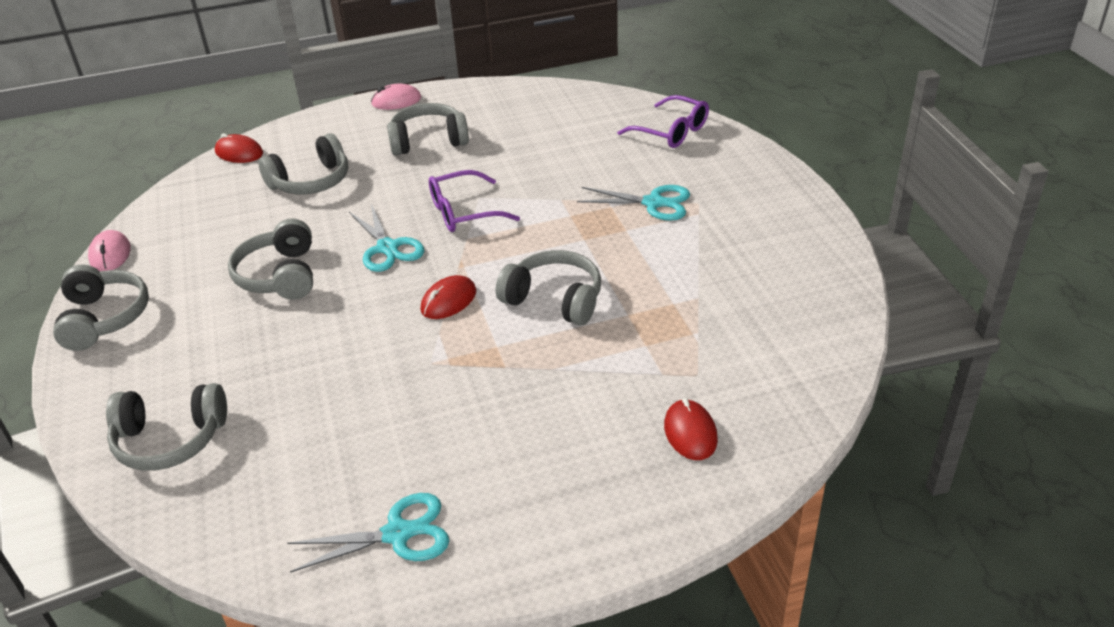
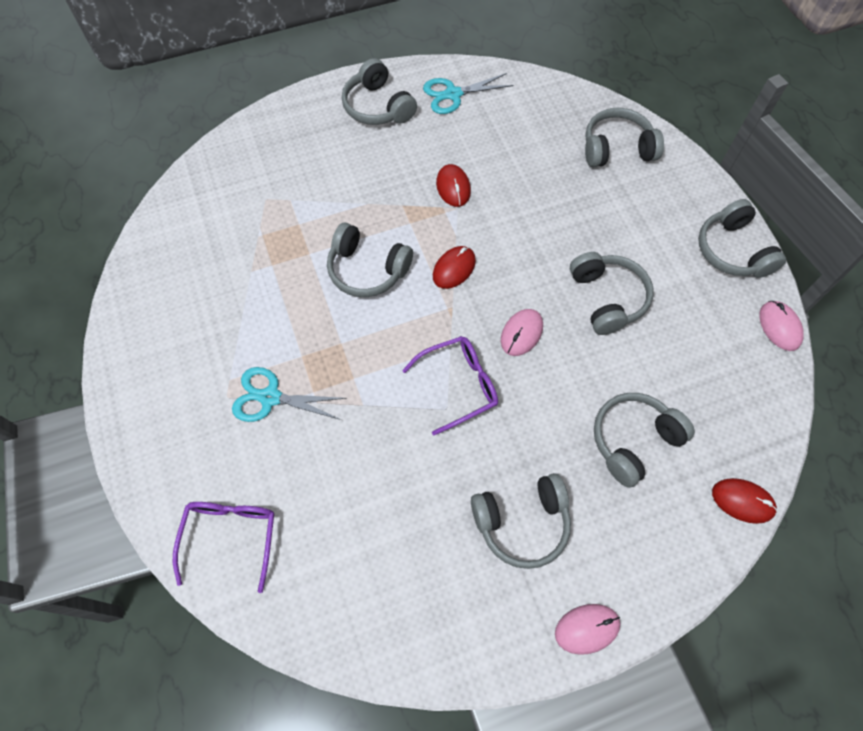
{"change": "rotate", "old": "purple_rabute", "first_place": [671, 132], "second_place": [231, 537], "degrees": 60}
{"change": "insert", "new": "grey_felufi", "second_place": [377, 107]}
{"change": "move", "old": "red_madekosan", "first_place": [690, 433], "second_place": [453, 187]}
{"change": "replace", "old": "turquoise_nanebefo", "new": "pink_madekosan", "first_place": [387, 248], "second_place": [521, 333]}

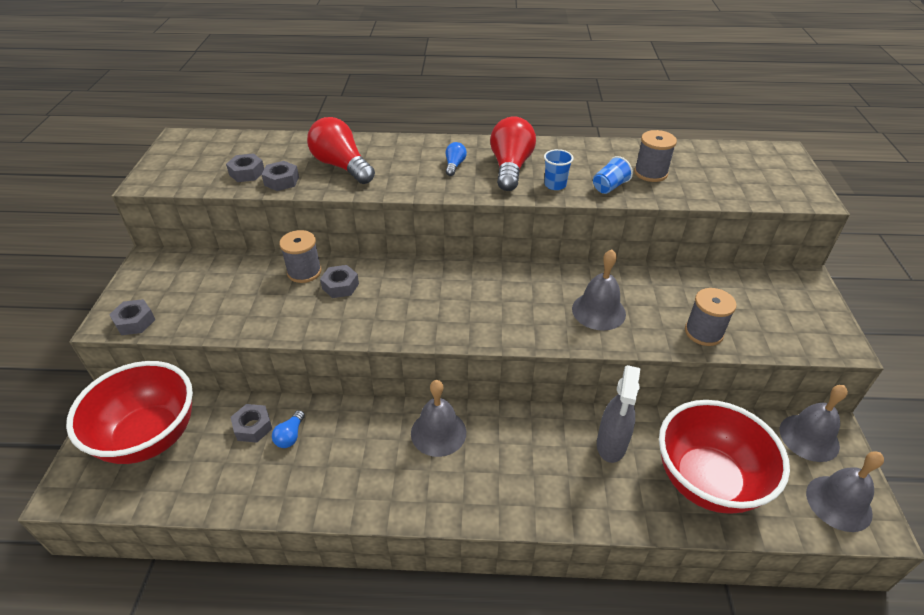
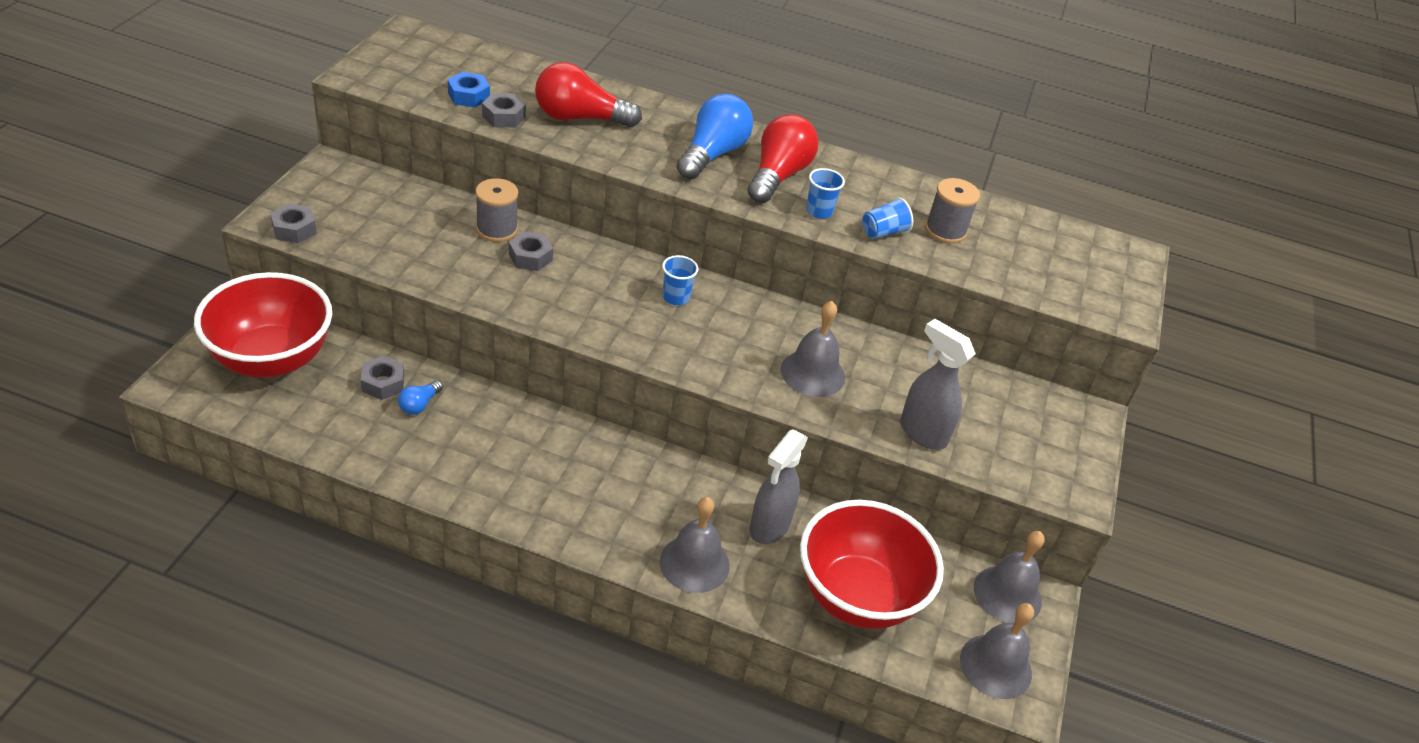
{"change": "recolor", "old": "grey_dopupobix", "new": "blue_dopupobix", "first_place": [247, 173], "second_place": [469, 96]}
{"change": "rotate", "old": "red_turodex", "first_place": [341, 166], "second_place": [580, 118], "degrees": -60}
{"change": "move", "old": "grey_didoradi", "first_place": [438, 432], "second_place": [694, 563]}
{"change": "insert", "new": "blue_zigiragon", "second_place": [676, 297]}
{"change": "resize", "old": "blue_turodex", "first_place": [454, 165], "second_place": [712, 154], "factor": 2.14}
{"change": "replace", "old": "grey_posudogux", "new": "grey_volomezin", "first_place": [703, 332], "second_place": [922, 433]}

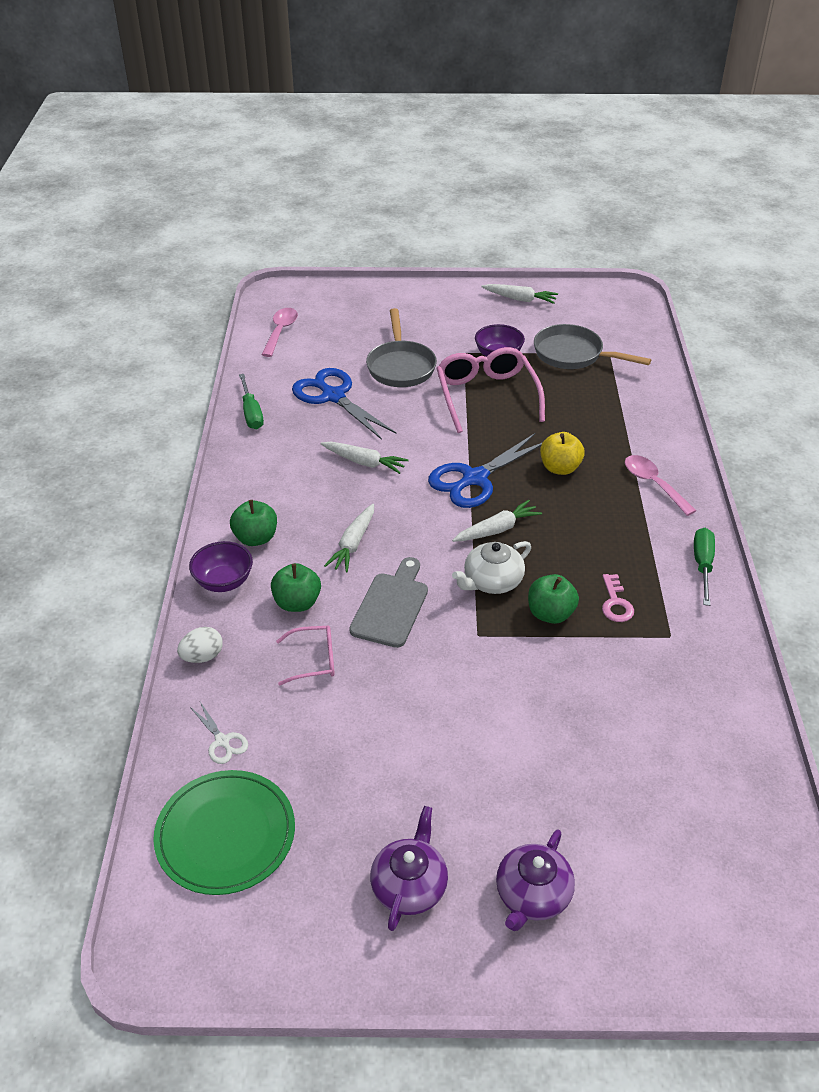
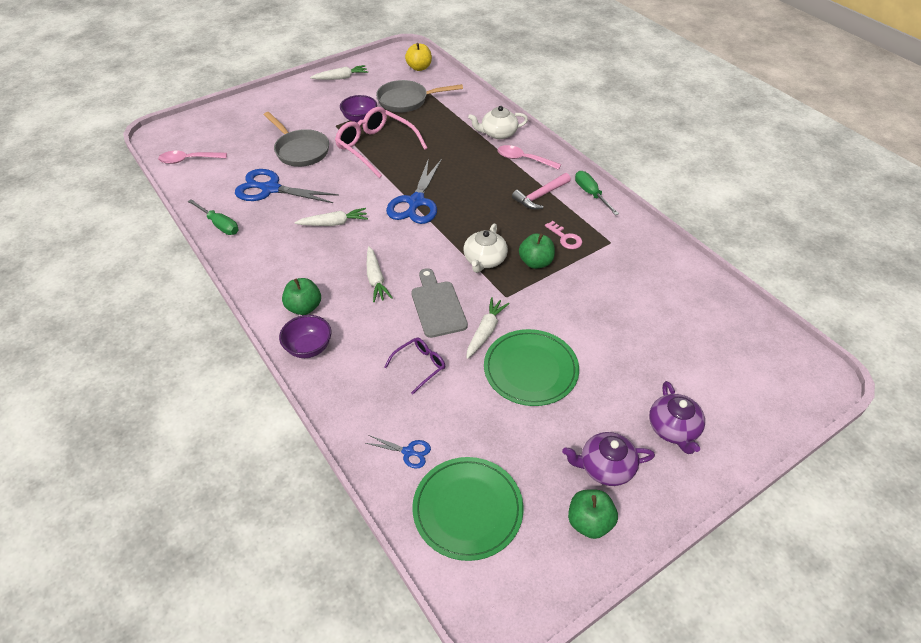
{"change": "rotate", "old": "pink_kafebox", "first_place": [280, 331], "second_place": [188, 160], "degrees": -75}
{"change": "recolor", "old": "white_nanebefo", "new": "blue_nanebefo", "first_place": [222, 741], "second_place": [408, 452]}
{"change": "recolor", "old": "pink_rabute", "new": "purple_rabute", "first_place": [313, 660], "second_place": [419, 366]}
{"change": "move", "old": "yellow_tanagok", "first_place": [560, 468], "second_place": [419, 68]}
{"change": "move", "old": "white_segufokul", "first_place": [497, 529], "second_place": [485, 331]}
{"change": "insert", "new": "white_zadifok", "second_place": [498, 133]}
{"change": "insert", "new": "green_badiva", "second_place": [530, 369]}
{"change": "insert", "new": "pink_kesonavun", "second_place": [540, 196]}
{"change": "rotate", "old": "purple_zadifok", "first_place": [409, 885], "second_place": [605, 467], "degrees": -75}
{"change": "move", "old": "green_tanagok", "first_place": [297, 603], "second_place": [589, 522]}
{"change": "delete", "old": "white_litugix", "first_place": [202, 656]}

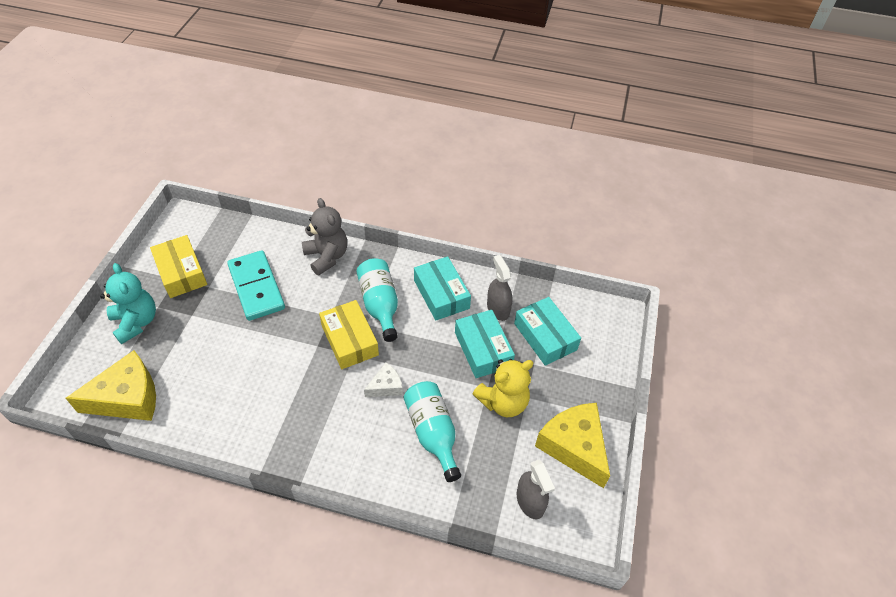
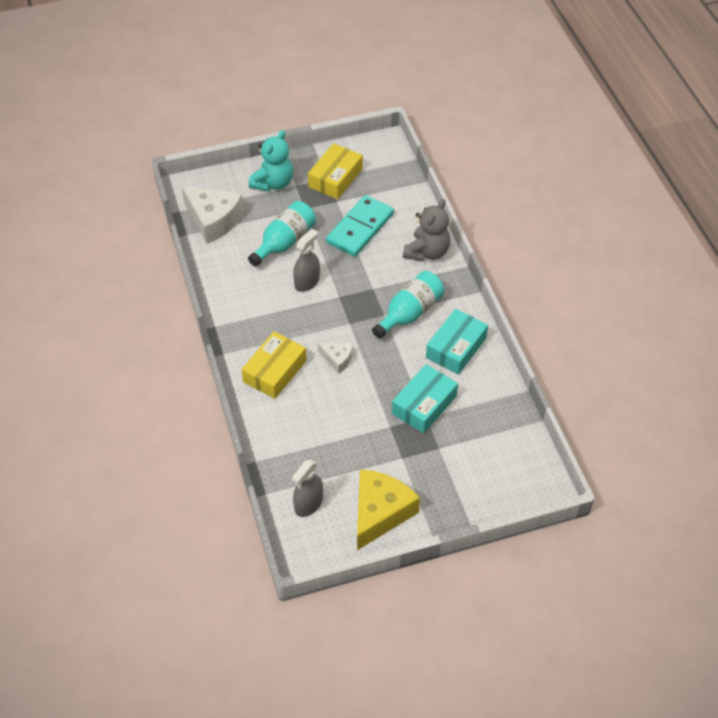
{"change": "recolor", "old": "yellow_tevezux", "new": "white_tevezux", "first_place": [127, 398], "second_place": [213, 220]}
{"change": "move", "old": "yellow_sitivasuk", "first_place": [349, 340], "second_place": [275, 371]}
{"change": "move", "old": "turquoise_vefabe", "first_place": [432, 433], "second_place": [284, 242]}
{"change": "move", "old": "grey_volomezin", "first_place": [498, 309], "second_place": [307, 282]}
{"change": "delete", "old": "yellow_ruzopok", "first_place": [503, 402]}
{"change": "delete", "old": "turquoise_sitivasuk", "first_place": [545, 336]}

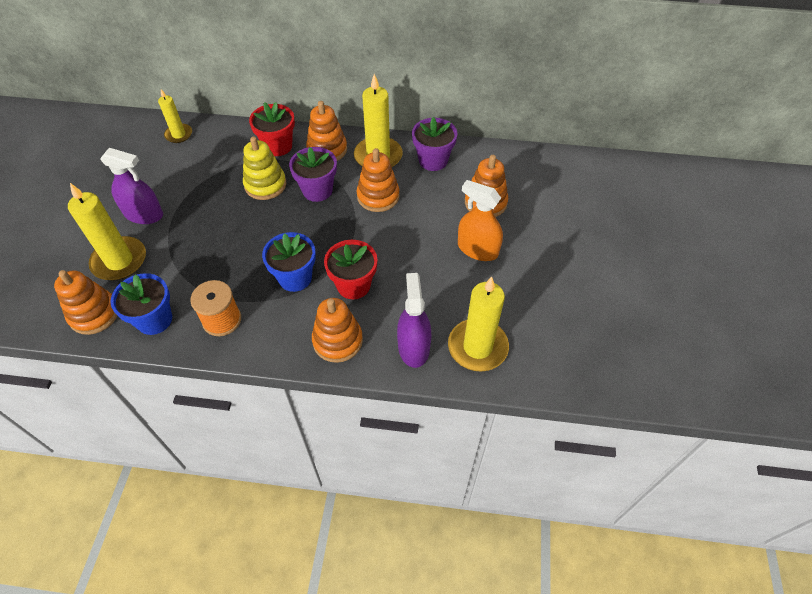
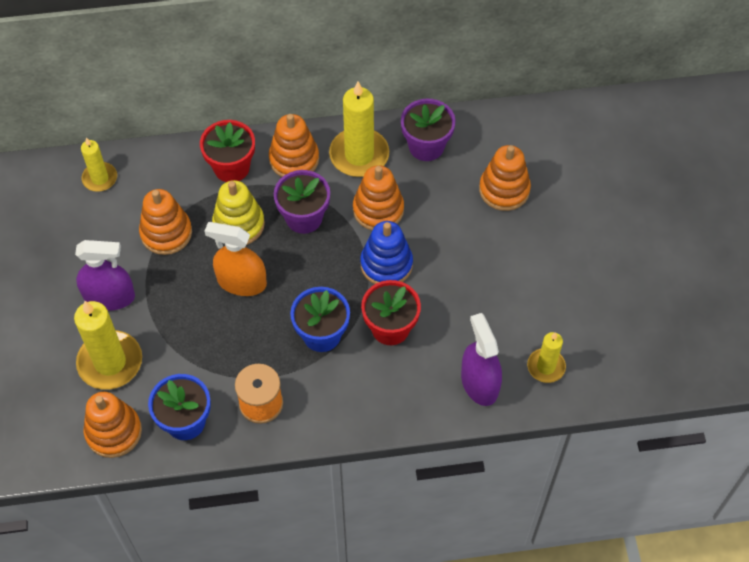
{"change": "move", "old": "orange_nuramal", "first_place": [337, 341], "second_place": [166, 233]}
{"change": "move", "old": "orange_volomezin", "first_place": [477, 249], "second_place": [241, 282]}
{"change": "insert", "new": "blue_nuramal", "second_place": [386, 264]}
{"change": "resize", "old": "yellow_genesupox", "first_place": [477, 347], "second_place": [546, 366], "factor": 0.59}

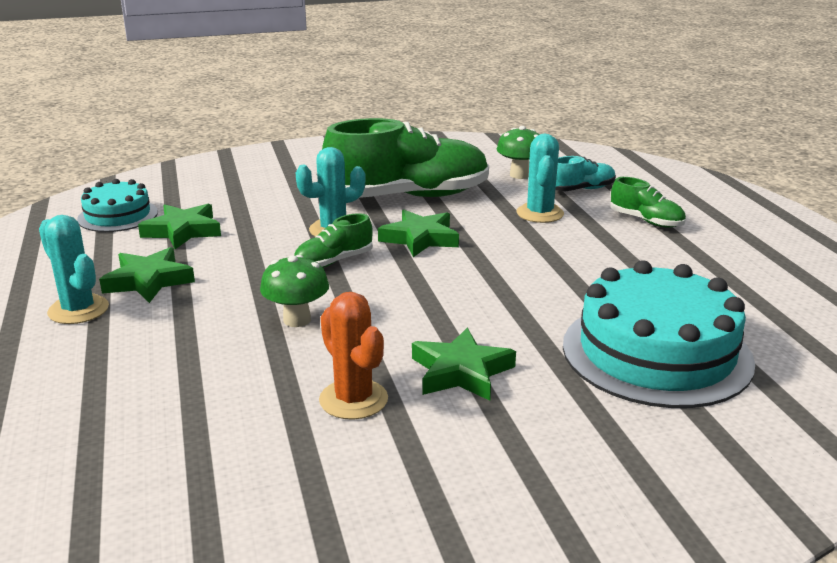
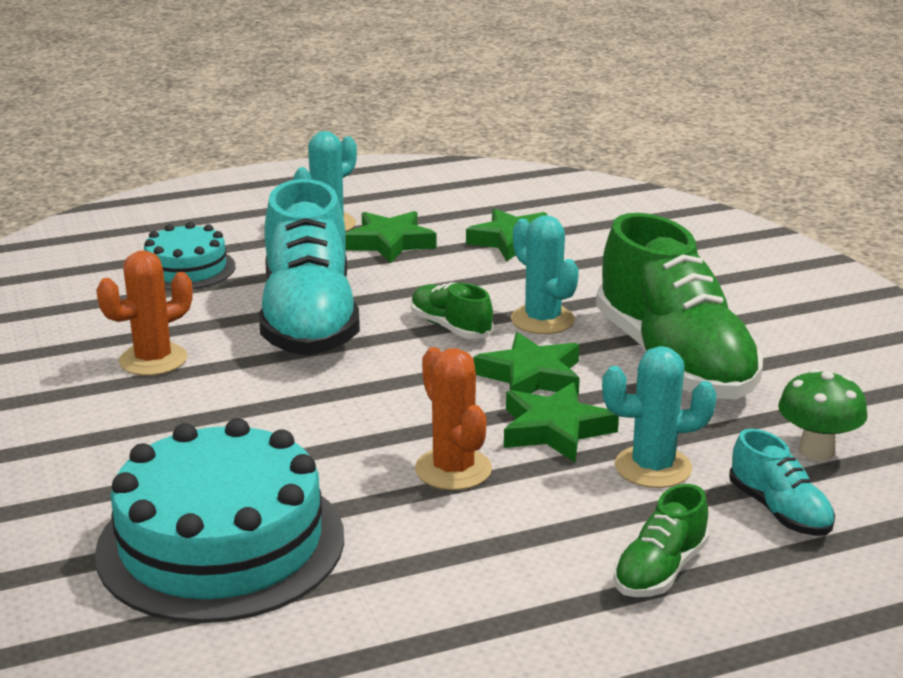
{"change": "move", "old": "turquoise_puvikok", "first_place": [118, 216], "second_place": [186, 269]}
{"change": "replace", "old": "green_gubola", "new": "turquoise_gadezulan", "first_place": [297, 320], "second_place": [309, 320]}
{"change": "insert", "new": "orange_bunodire", "second_place": [453, 469]}
{"change": "move", "old": "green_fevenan", "first_place": [461, 372], "second_place": [555, 430]}

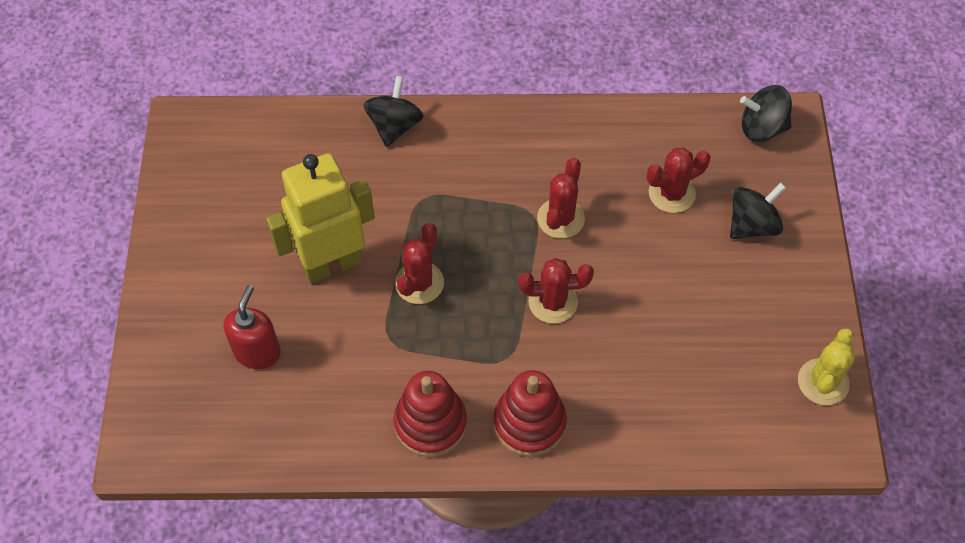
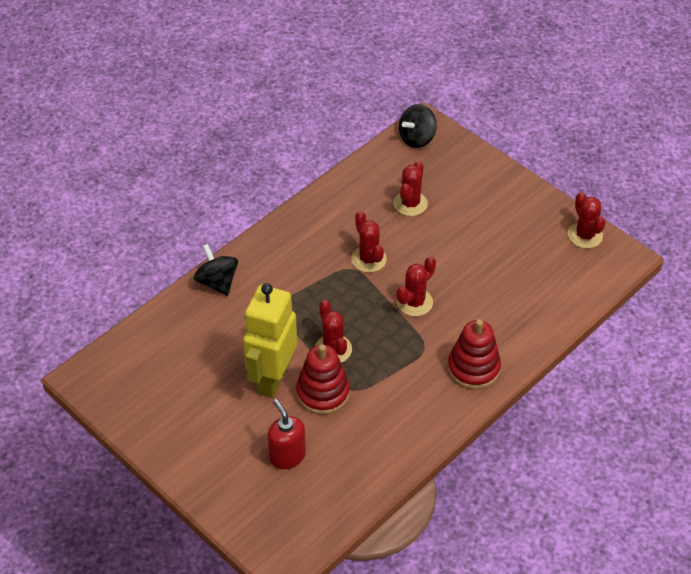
{"change": "move", "old": "red_nuramal", "first_place": [430, 423], "second_place": [323, 393]}
{"change": "recolor", "old": "yellow_bunodire", "new": "red_bunodire", "first_place": [823, 382], "second_place": [585, 235]}
{"change": "delete", "old": "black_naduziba", "first_place": [752, 225]}

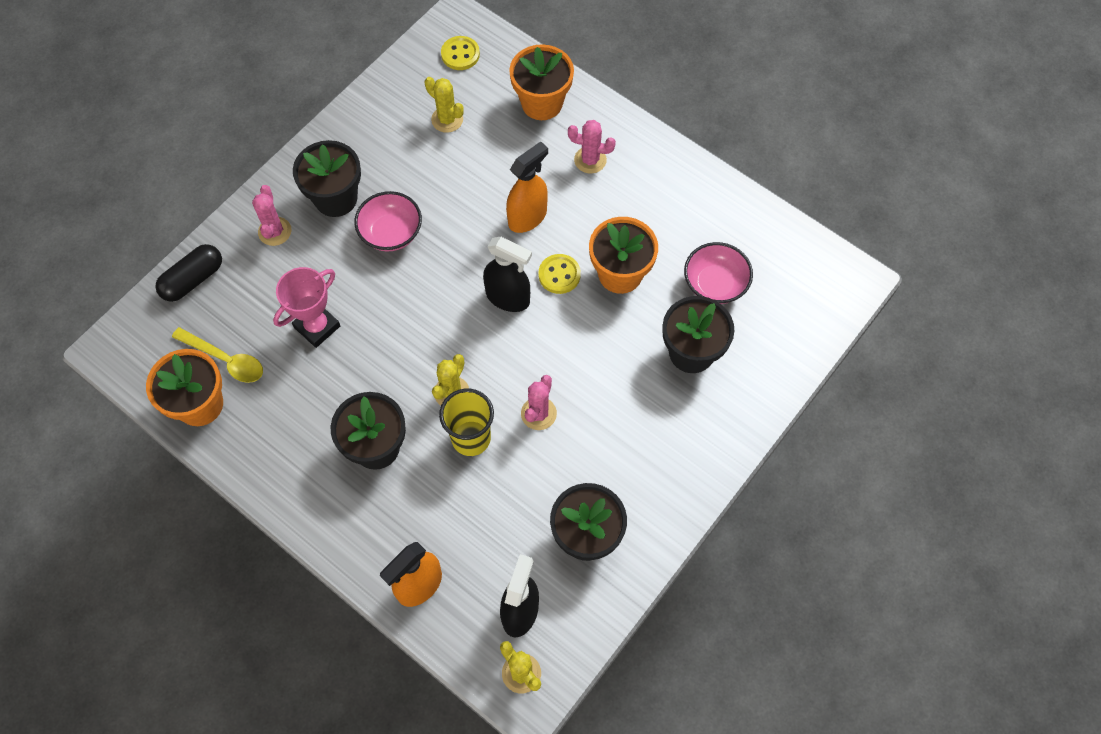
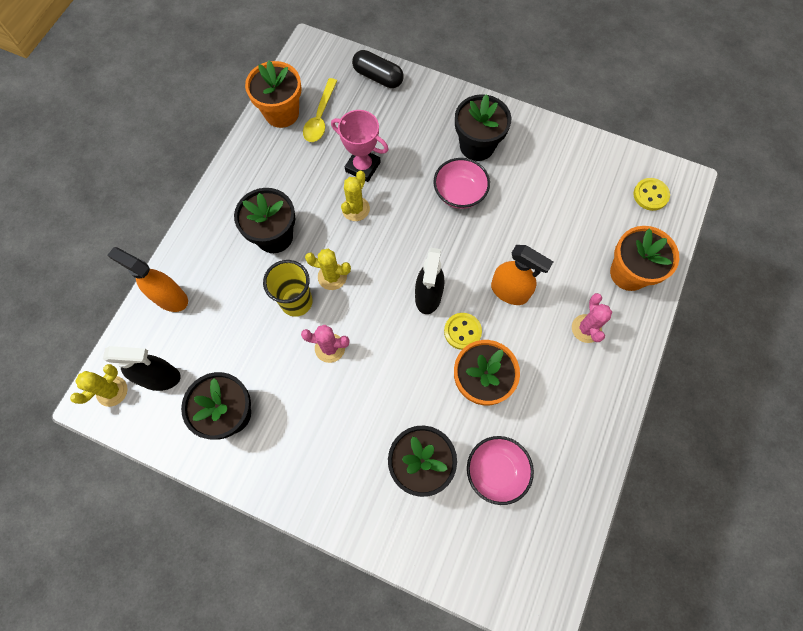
{"change": "move", "old": "yellow_bunodire", "first_place": [447, 119], "second_place": [355, 209]}
{"change": "delete", "old": "pink_bunodire", "first_place": [274, 231]}

